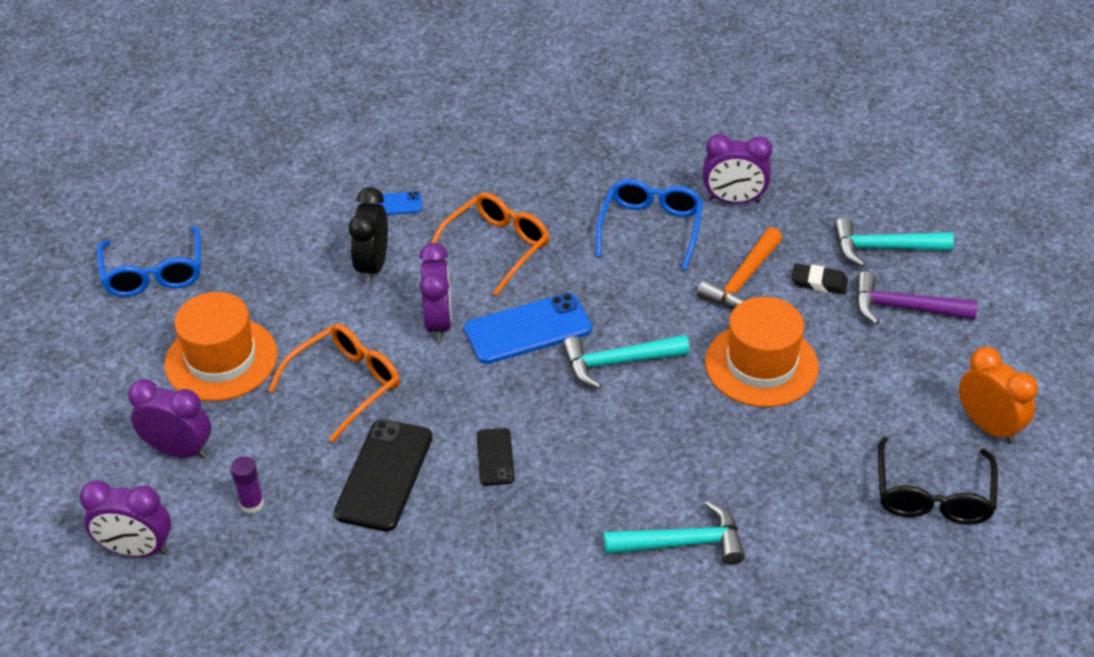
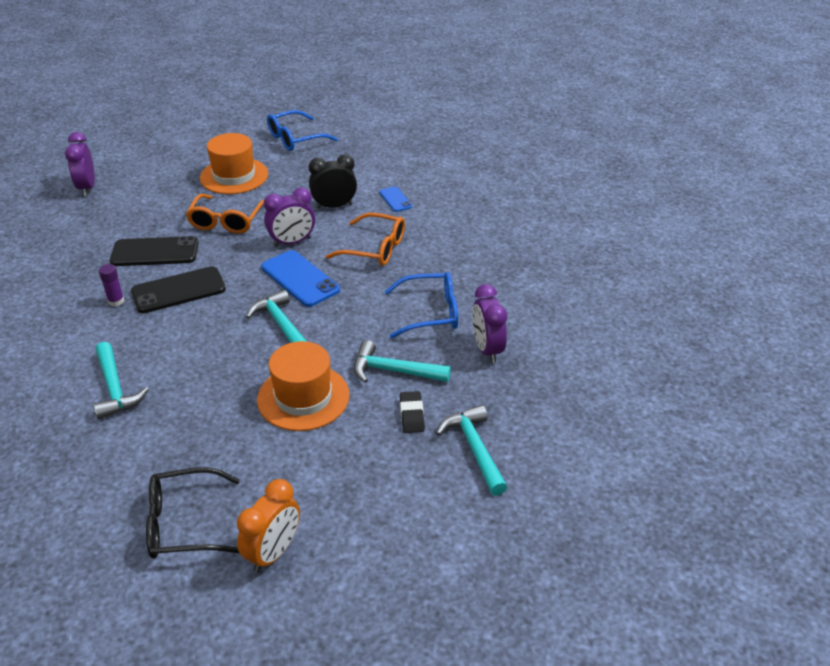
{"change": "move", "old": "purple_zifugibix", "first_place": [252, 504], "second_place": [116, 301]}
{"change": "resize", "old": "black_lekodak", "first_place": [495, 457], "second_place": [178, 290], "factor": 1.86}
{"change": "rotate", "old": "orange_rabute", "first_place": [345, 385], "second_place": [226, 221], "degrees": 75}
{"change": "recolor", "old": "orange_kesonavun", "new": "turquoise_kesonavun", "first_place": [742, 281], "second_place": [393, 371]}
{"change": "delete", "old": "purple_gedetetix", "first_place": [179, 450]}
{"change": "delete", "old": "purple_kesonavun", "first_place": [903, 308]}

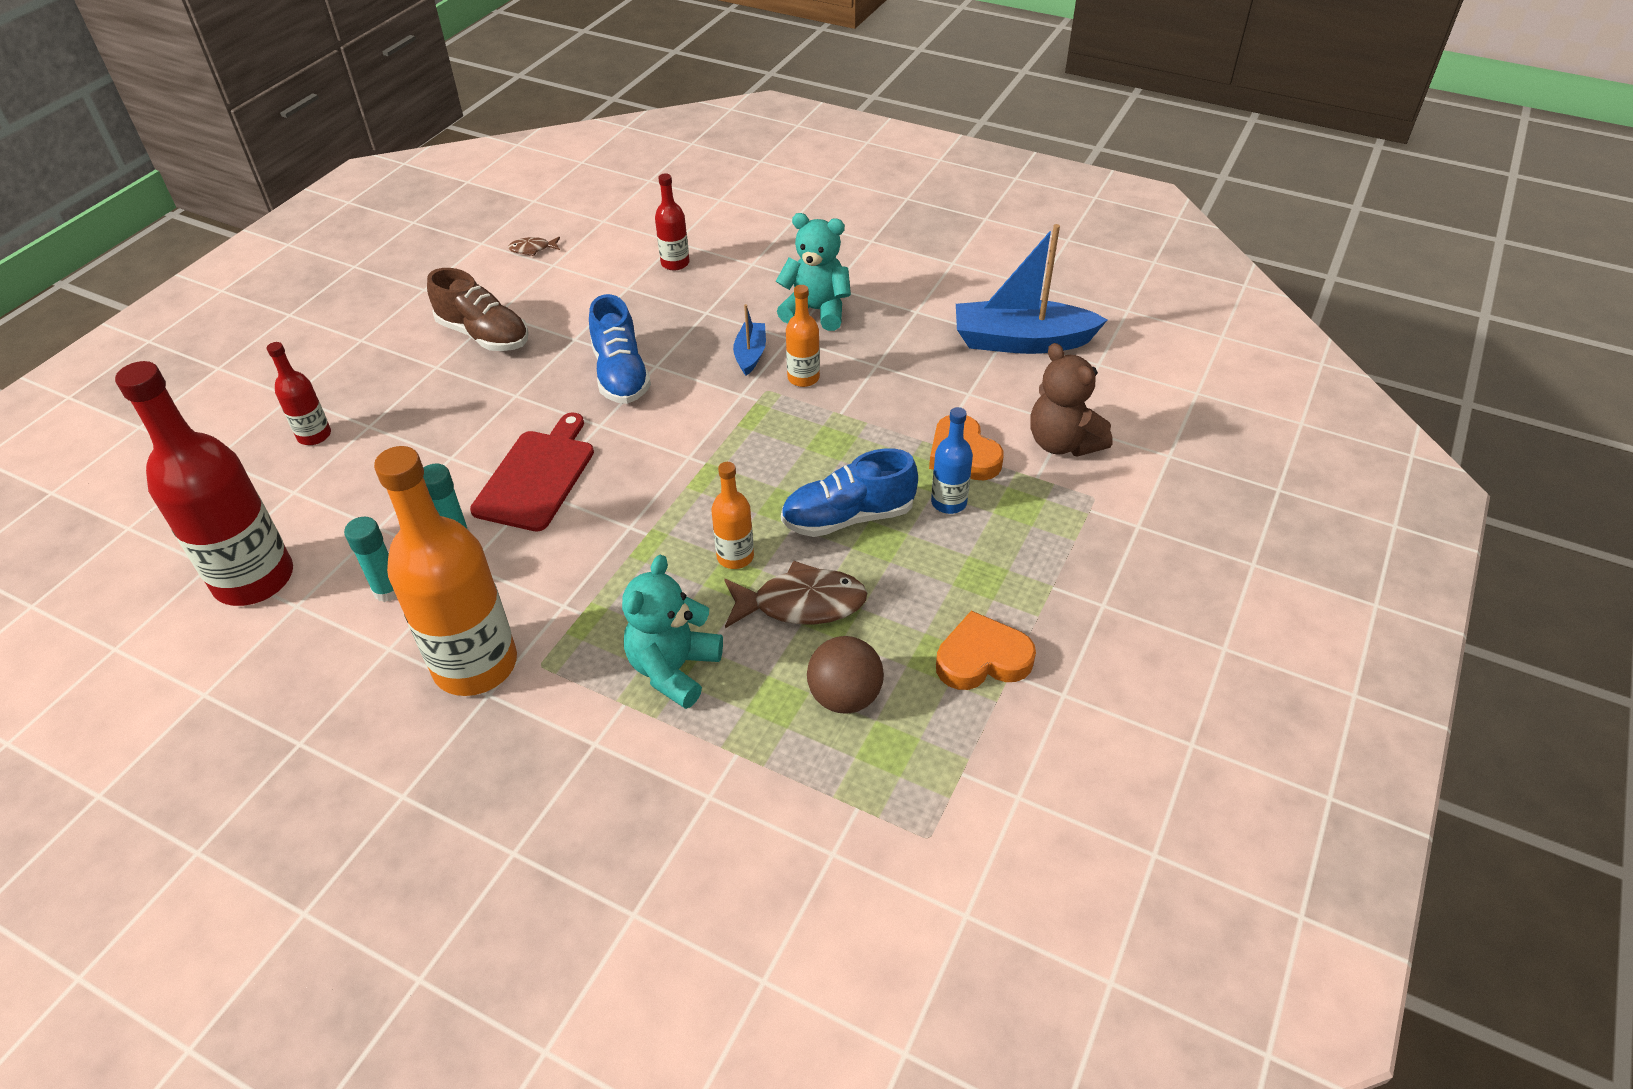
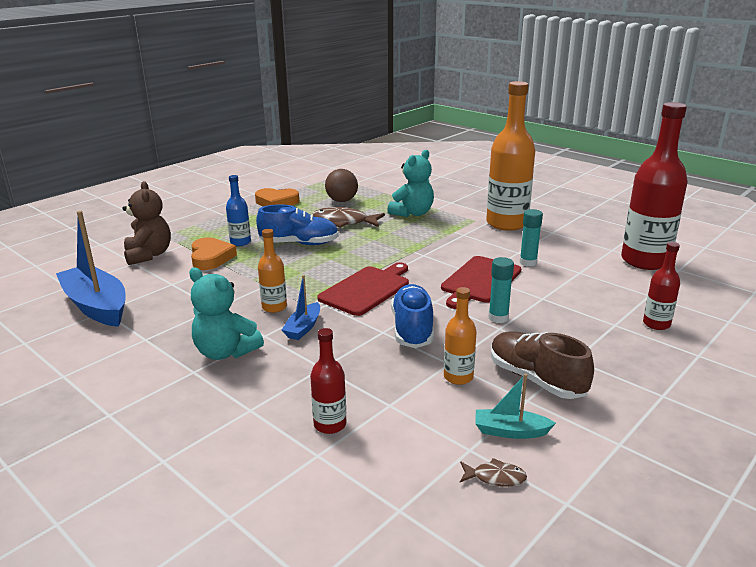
{"change": "rotate", "old": "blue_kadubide", "first_place": [1021, 341], "second_place": [96, 306], "degrees": -150}
{"change": "insert", "new": "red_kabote", "second_place": [367, 289]}
{"change": "move", "old": "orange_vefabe", "first_place": [735, 557], "second_place": [458, 377]}
{"change": "insert", "new": "turquoise_kadubide", "second_place": [510, 431]}
{"change": "move", "old": "turquoise_zifugibix", "first_place": [388, 590], "second_place": [498, 318]}

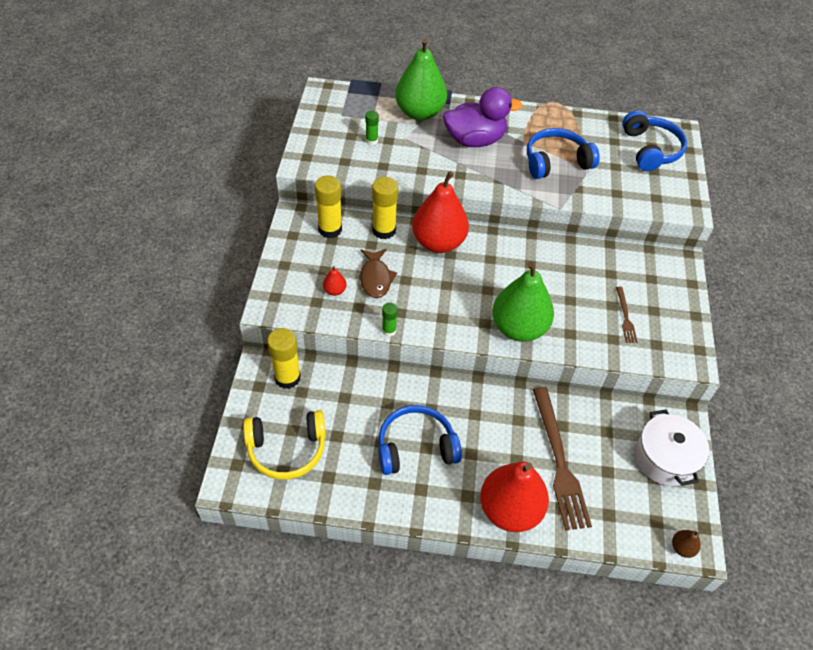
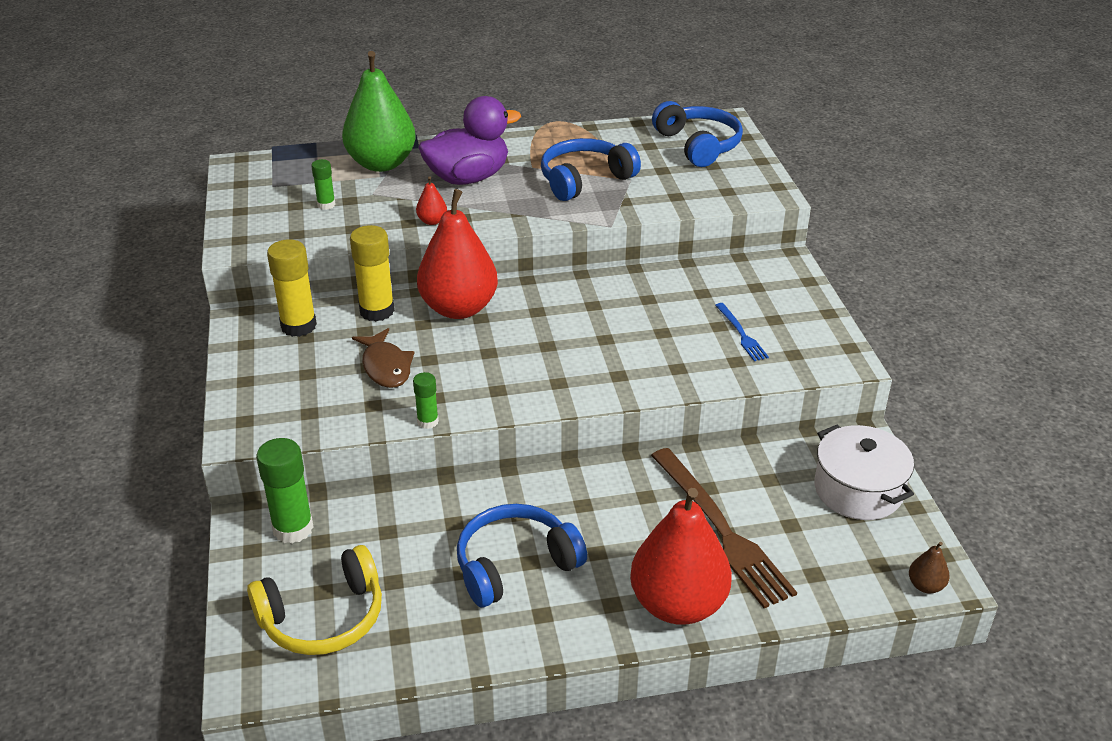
{"change": "recolor", "old": "yellow_zifugibix", "new": "green_zifugibix", "first_place": [287, 378], "second_place": [293, 528]}
{"change": "move", "old": "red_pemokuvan", "first_place": [335, 290], "second_place": [432, 221]}
{"change": "recolor", "old": "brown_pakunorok", "new": "blue_pakunorok", "first_place": [625, 317], "second_place": [741, 334]}
{"change": "delete", "old": "green_pemokuvan", "first_place": [518, 328]}

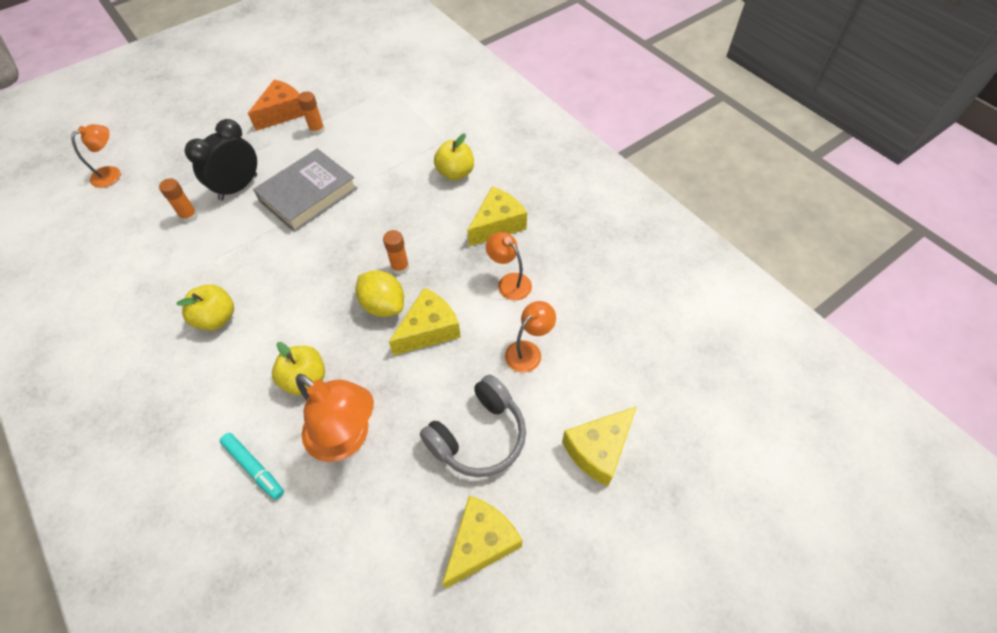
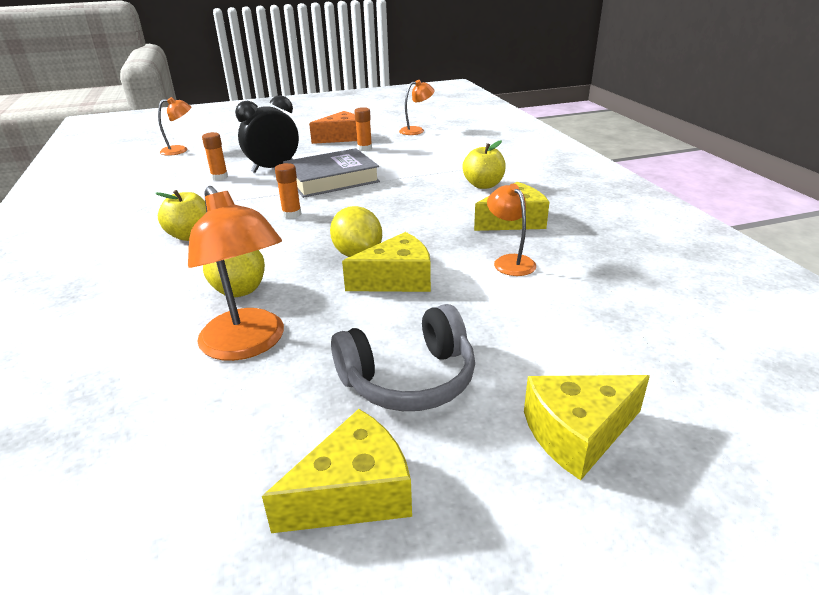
{"change": "move", "old": "orange_zifugibix", "first_place": [400, 267], "second_place": [292, 214]}
{"change": "move", "old": "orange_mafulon", "first_place": [528, 351], "second_place": [416, 130]}
{"change": "delete", "old": "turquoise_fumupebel", "first_place": [254, 467]}

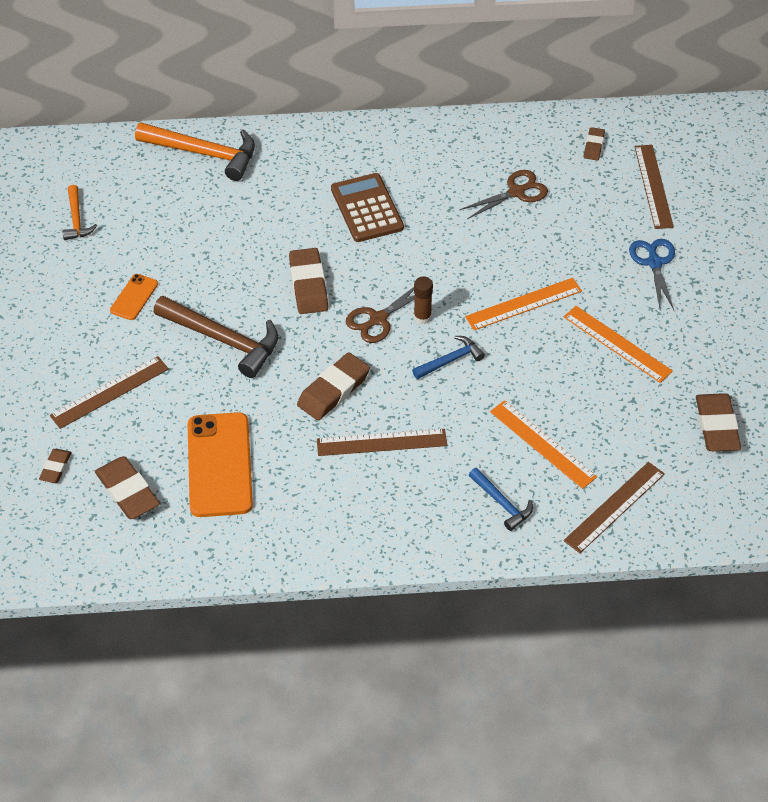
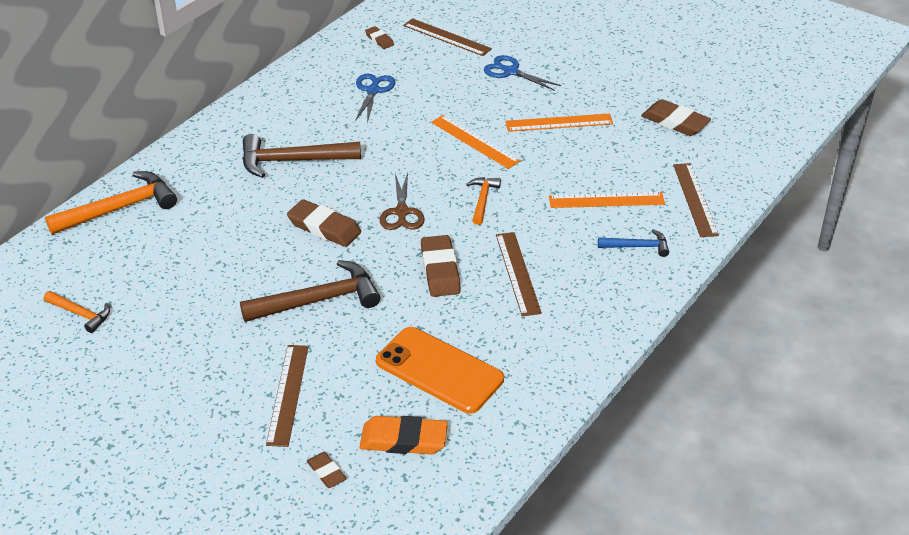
{"change": "replace", "old": "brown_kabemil", "new": "brown_kesonavun", "first_place": [367, 208], "second_place": [292, 161]}
{"change": "recolor", "old": "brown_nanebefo", "new": "blue_nanebefo", "first_place": [516, 192], "second_place": [373, 91]}
{"change": "recolor", "old": "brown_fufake", "new": "orange_fufake", "first_place": [127, 491], "second_place": [403, 440]}
{"change": "rotate", "old": "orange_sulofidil", "first_place": [524, 304], "second_place": [475, 141], "degrees": -60}
{"change": "recolor", "old": "blue_kesonavun", "new": "orange_kesonavun", "first_place": [450, 360], "second_place": [482, 200]}
{"change": "rotate", "old": "brown_sulofidil", "first_place": [381, 442], "second_place": [517, 273], "degrees": -45}
{"change": "delete", "old": "orange_lekodak", "first_place": [134, 297]}
{"change": "delete", "old": "brown_zifugibix", "first_place": [422, 317]}

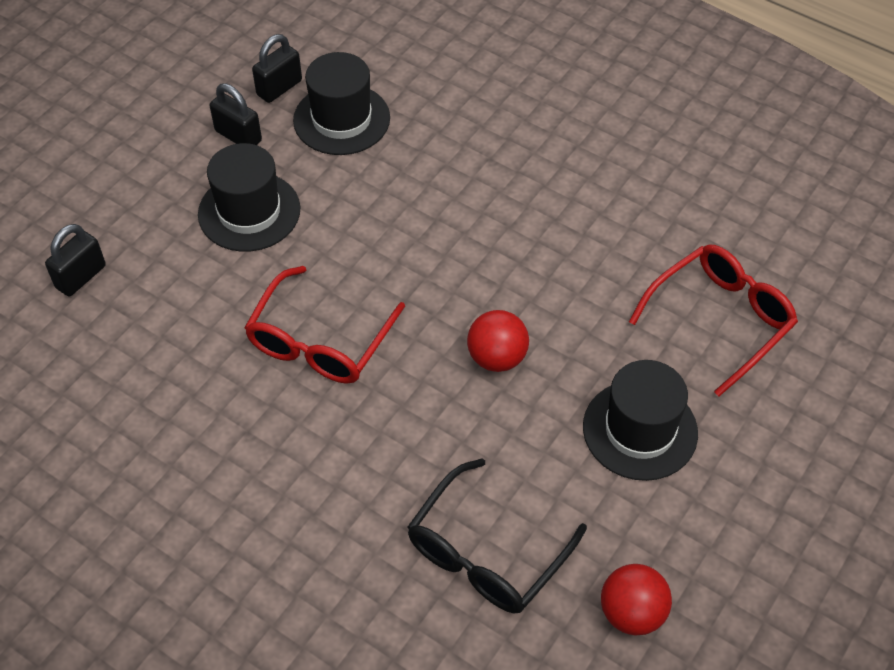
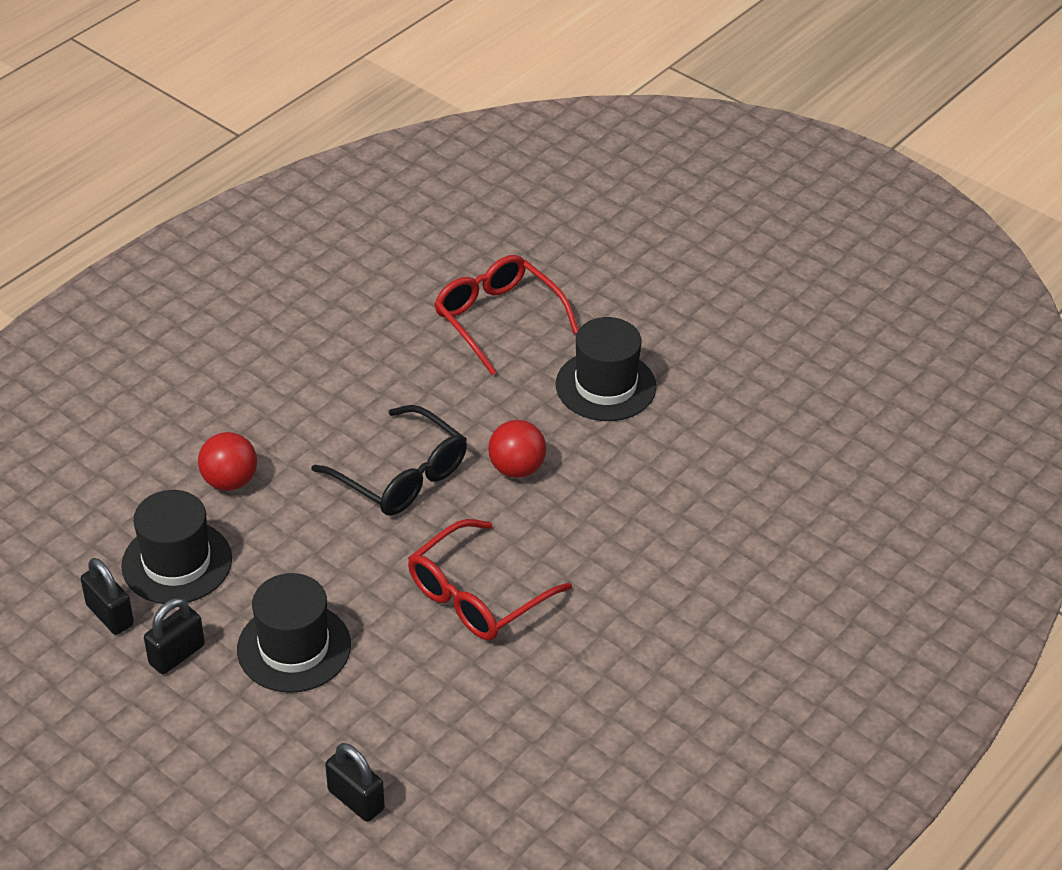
{"change": "move", "old": "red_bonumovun", "first_place": [632, 613], "second_place": [230, 481]}
{"change": "move", "old": "black_rabute", "first_place": [487, 552], "second_place": [401, 475]}
{"change": "rotate", "old": "red_rabute", "first_place": [320, 341], "second_place": [477, 595], "degrees": 105}

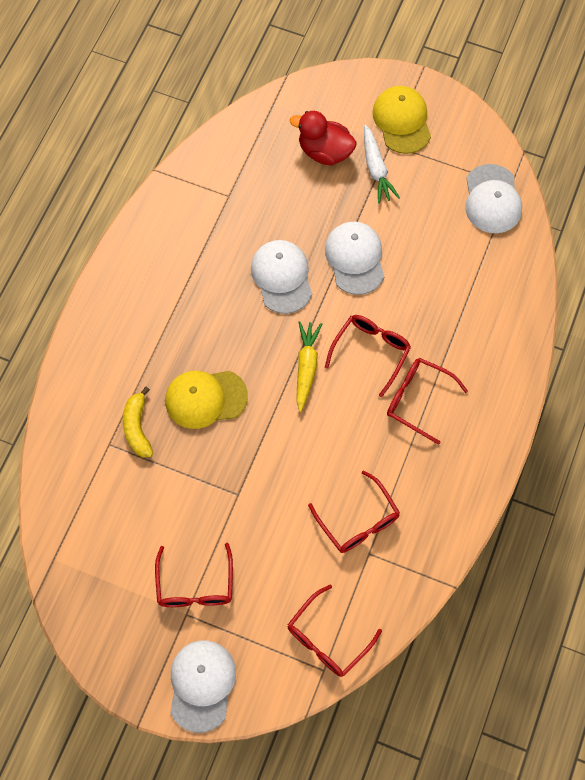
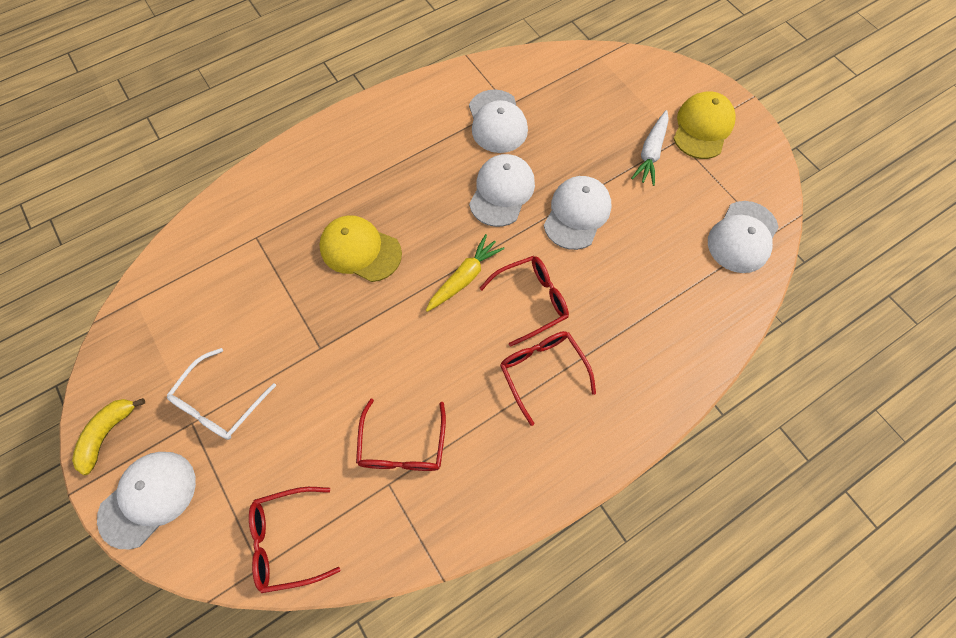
{"change": "move", "old": "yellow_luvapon", "first_place": [137, 427], "second_place": [108, 433]}
{"change": "recolor", "old": "red_rabute", "new": "white_rabute", "first_place": [195, 585], "second_place": [220, 403]}
{"change": "insert", "new": "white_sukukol", "second_place": [497, 122]}
{"change": "delete", "old": "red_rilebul", "first_place": [324, 152]}

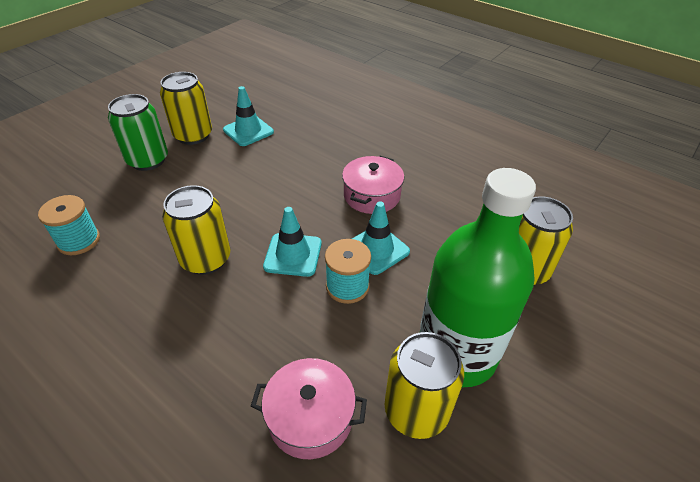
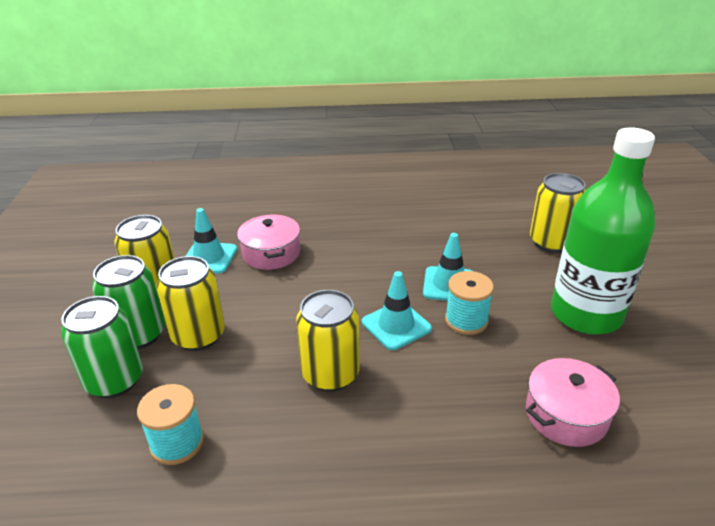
{"change": "insert", "new": "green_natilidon", "second_place": [114, 380]}
{"change": "move", "old": "yellow_natilidon", "first_place": [416, 410], "second_place": [198, 336]}
{"change": "move", "old": "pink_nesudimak", "first_place": [372, 195], "second_place": [271, 253]}

